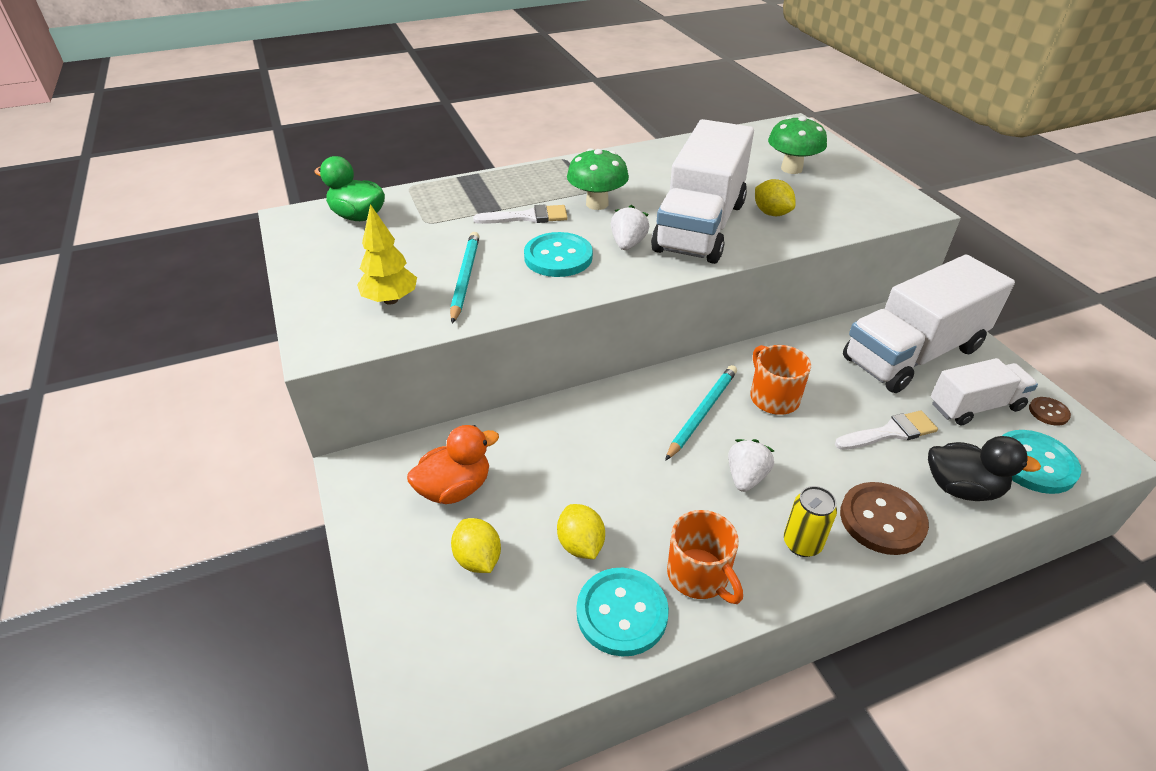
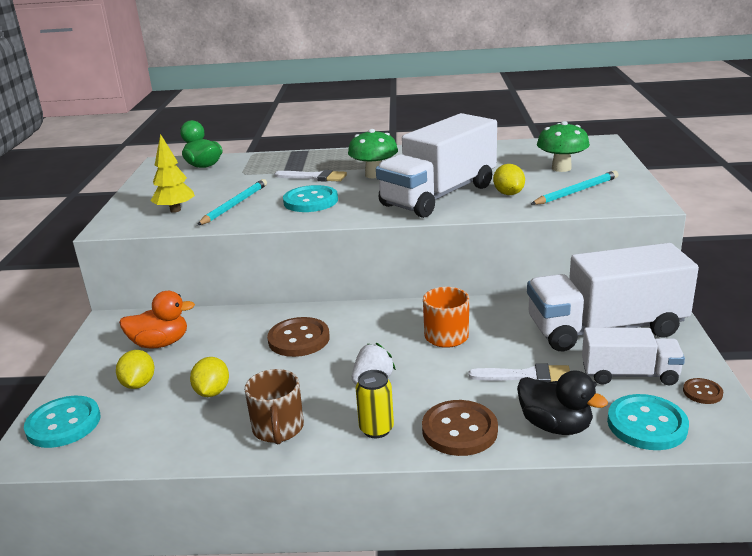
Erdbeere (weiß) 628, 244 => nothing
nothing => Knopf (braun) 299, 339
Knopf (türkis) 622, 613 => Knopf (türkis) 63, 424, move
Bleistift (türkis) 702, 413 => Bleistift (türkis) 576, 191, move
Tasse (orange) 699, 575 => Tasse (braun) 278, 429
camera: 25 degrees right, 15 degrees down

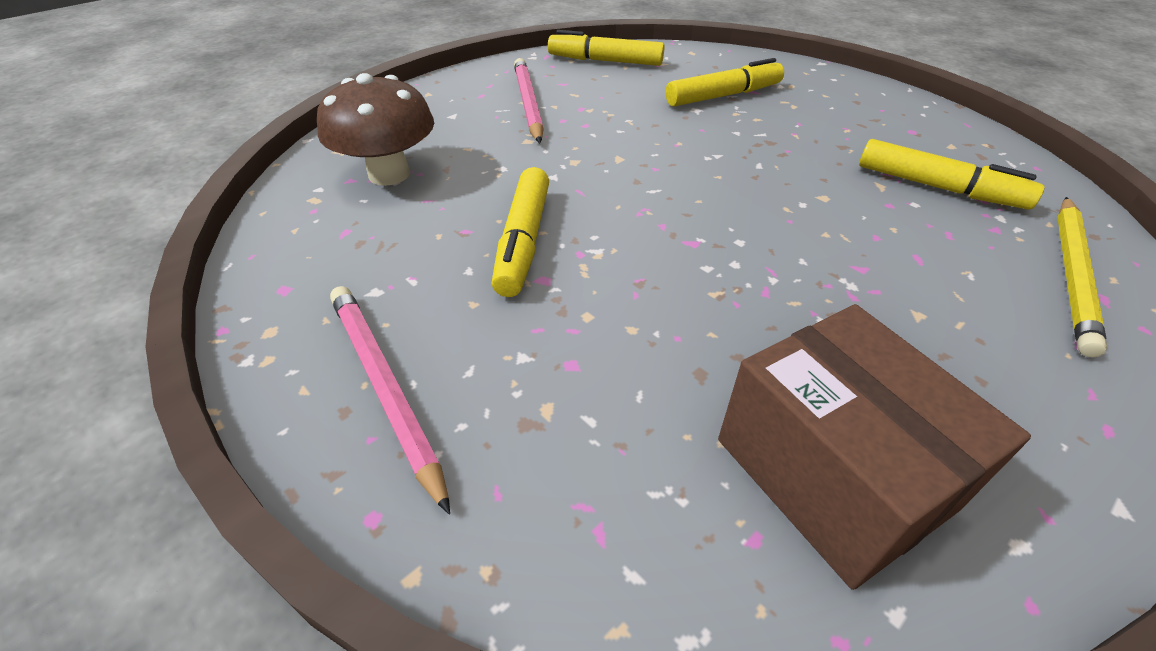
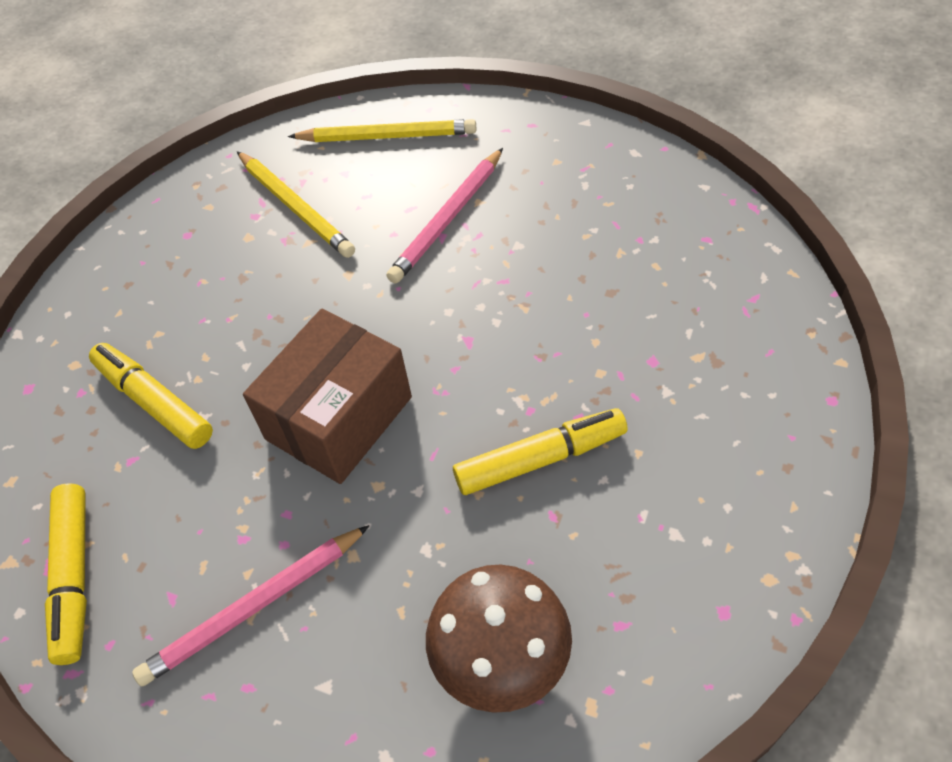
Bleistift (rosa) 385, 387 => Bleistift (rosa) 448, 219, move
Schachtel (braun) 832, 473 => Schachtel (braun) 339, 418, move
Filzstift (gelb) 938, 188 => Bleistift (gelb) 295, 207
camera: 110 degrees left, 10 degrees up

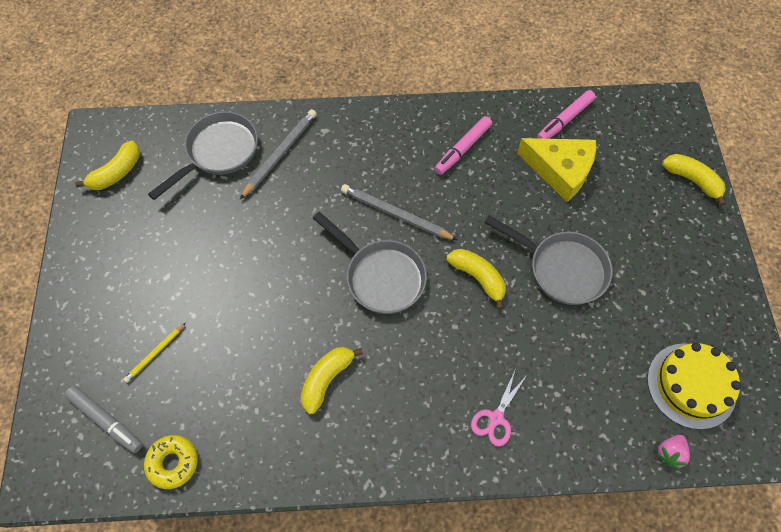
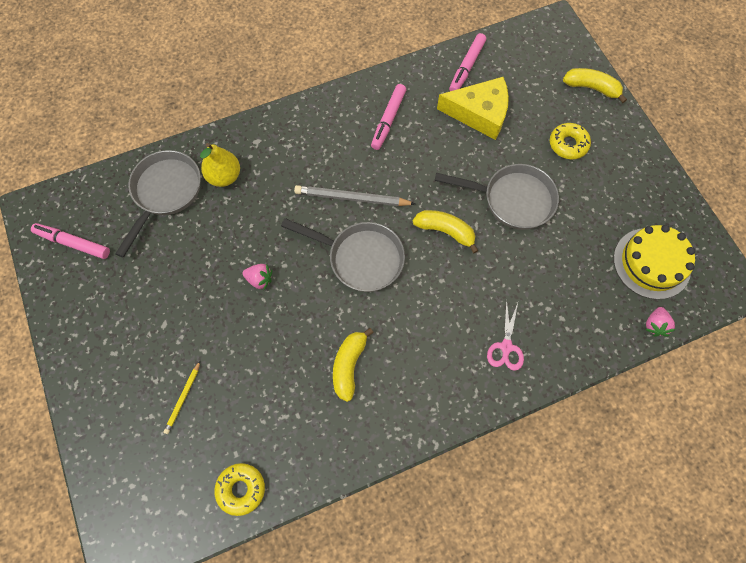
Filzstift (grau) 106, 421 => nothing
nothing => Erdbeere (rosa) 260, 279
nothing => Donut (gelb) 568, 144
Banane (gelb) 116, 173 => Filzstift (rosa) 73, 243
Bleistift (grau) 280, 154 => Birne (gelb) 224, 176
camera: 20 degrees left, 5 degrees up

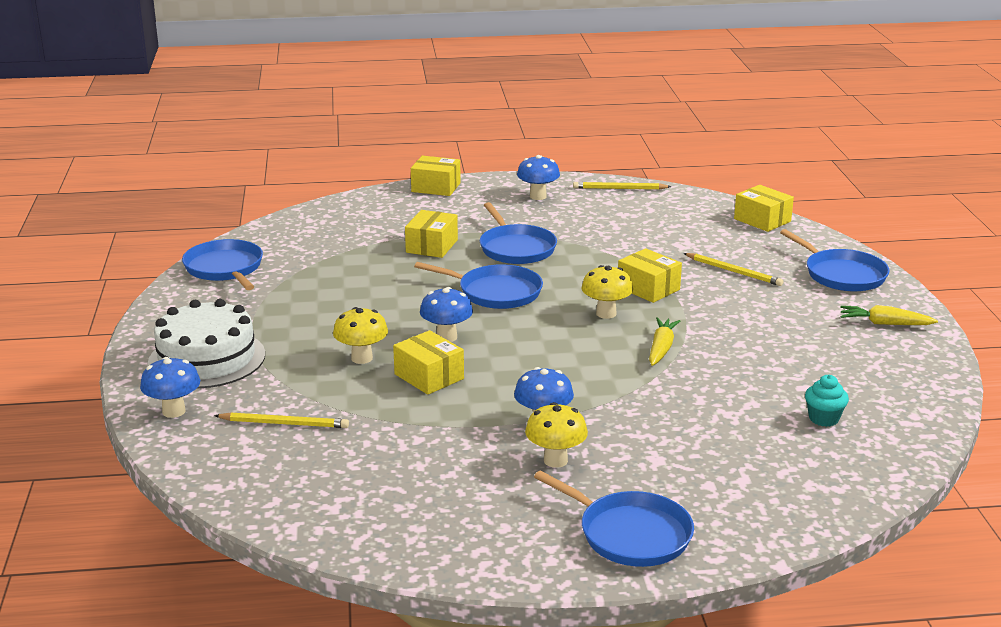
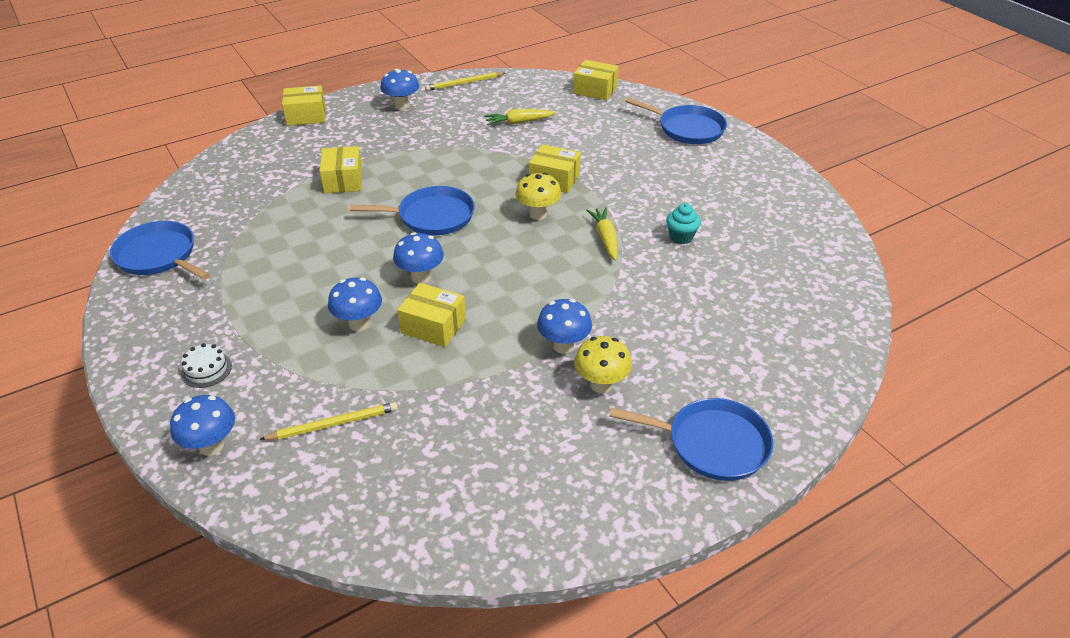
Pfanne (blau) 516, 248 => nothing
Bleistift (gelb) 734, 271 => nothing
Muffin (türkis) 823, 418 => Muffin (türkis) 681, 237, move
Karotte (gelb) 885, 324 => Karotte (gelb) 519, 122, move
Pilz (gelb) 362, 358 => Pilz (blau) 359, 324
Kuchen (weiß) 207, 358 => Kuchen (weiß) 206, 369, x0.42
camera: 25 degrees left, 15 degrees up

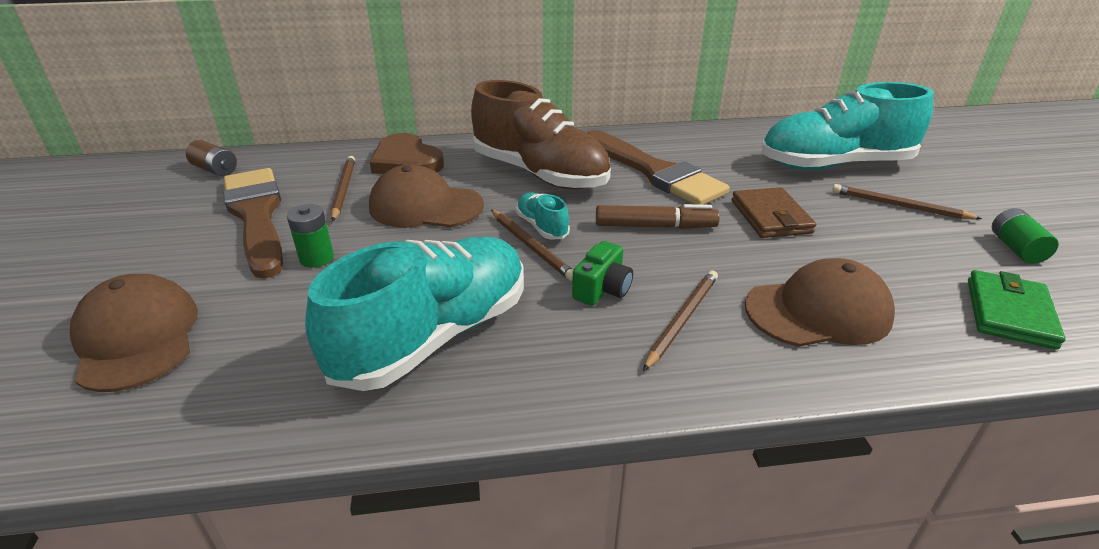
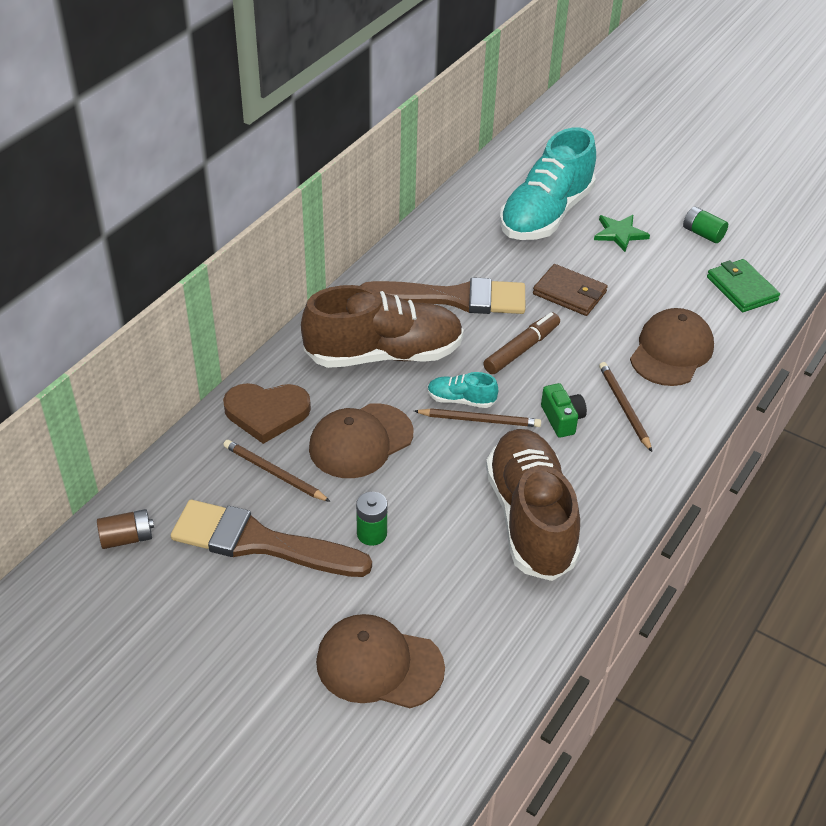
Bleistift (braun) 899, 206 => Stern (grün) 619, 234
Schuh (türkis) 434, 336 => Schuh (braun) 530, 518
camera: 50 degrees left, 10 degrees up

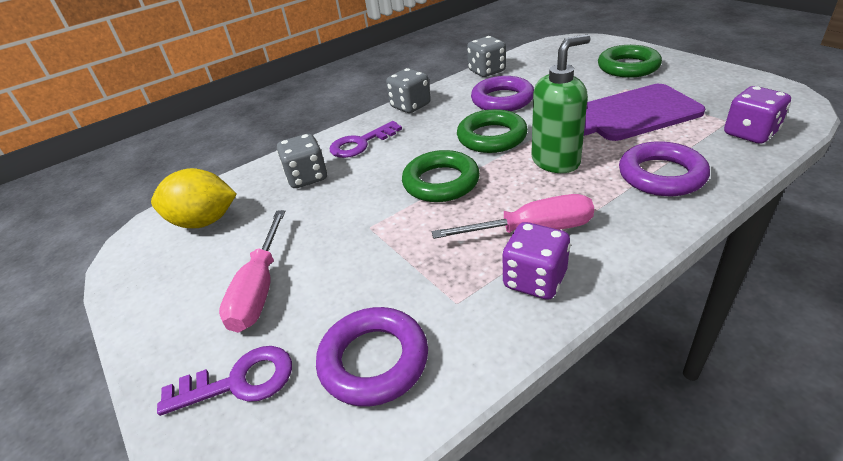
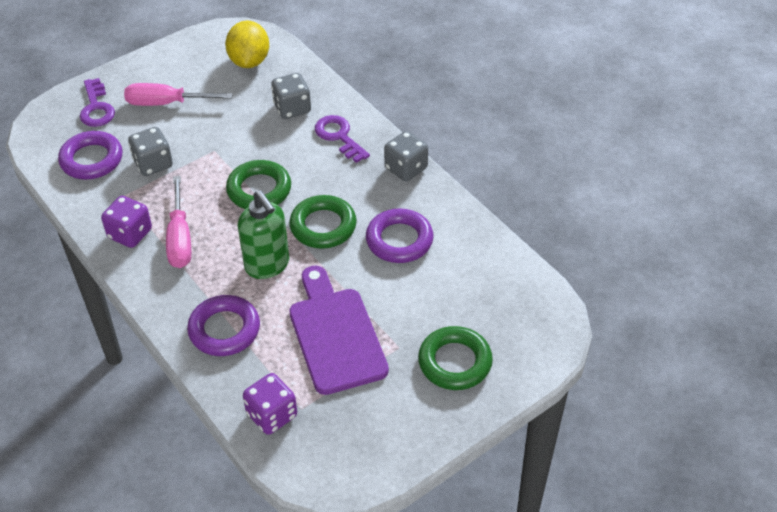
Spielwürfel (grau) 487, 71 => Spielwürfel (grau) 153, 164, move
camera: 85 degrees right, 10 degrees up

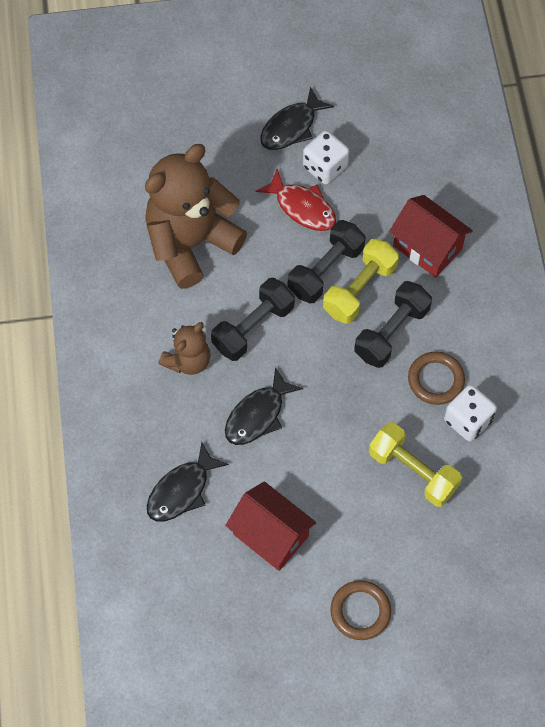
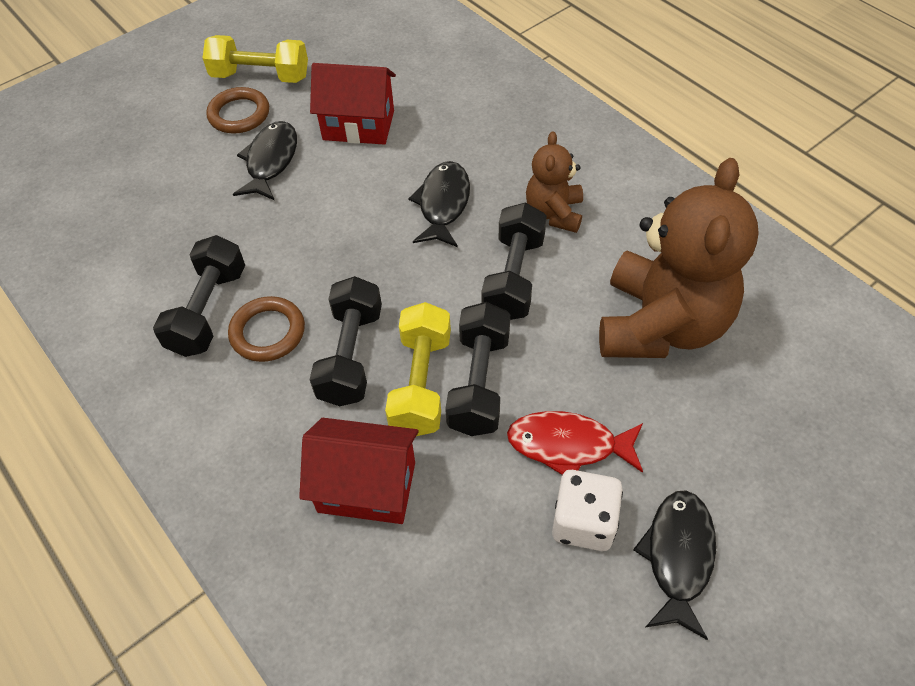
Fisch (schwarz) 181, 490 => Fisch (schwarz) 271, 161, move
Hantel (gelb) 413, 471 => Hantel (gelb) 260, 76, move
Spielwürfel (weiß) 468, 420 => Hantel (schwarz) 208, 310
camera: 150 degrees right, 10 degrees down

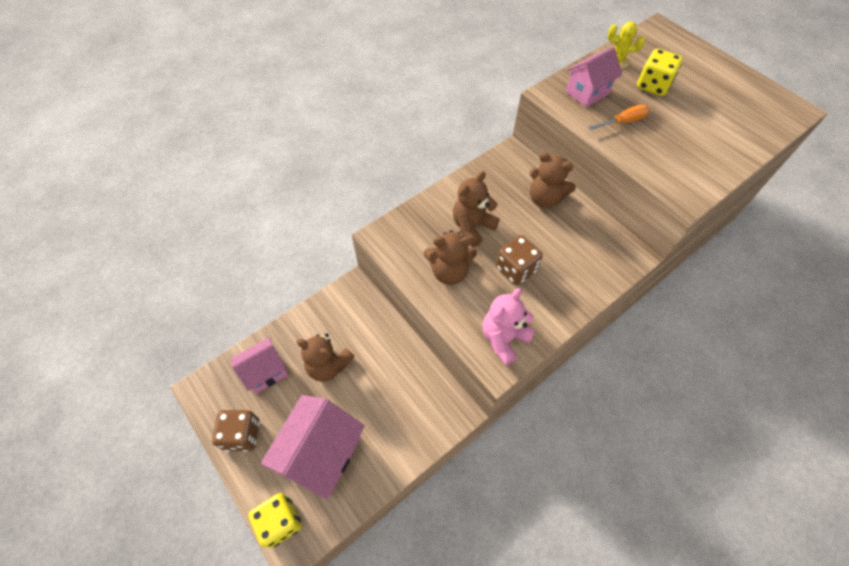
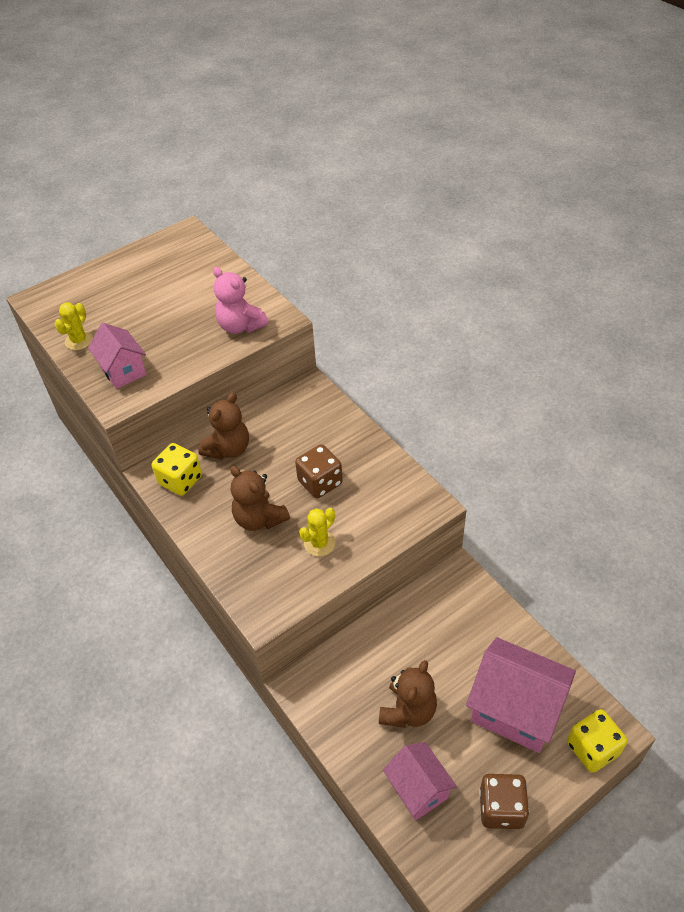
Schraubenzieher (orange) 623, 122 => nothing
Teddybär (rosa) 504, 338 => Teddybär (rosa) 241, 326, move
Spielwürfel (gelb) 653, 85 => Spielwürfel (gelb) 180, 480, move
Teddybär (braun) 449, 272 => Kaktus (gelb) 319, 543
camera: 85 degrees left, 10 degrees down

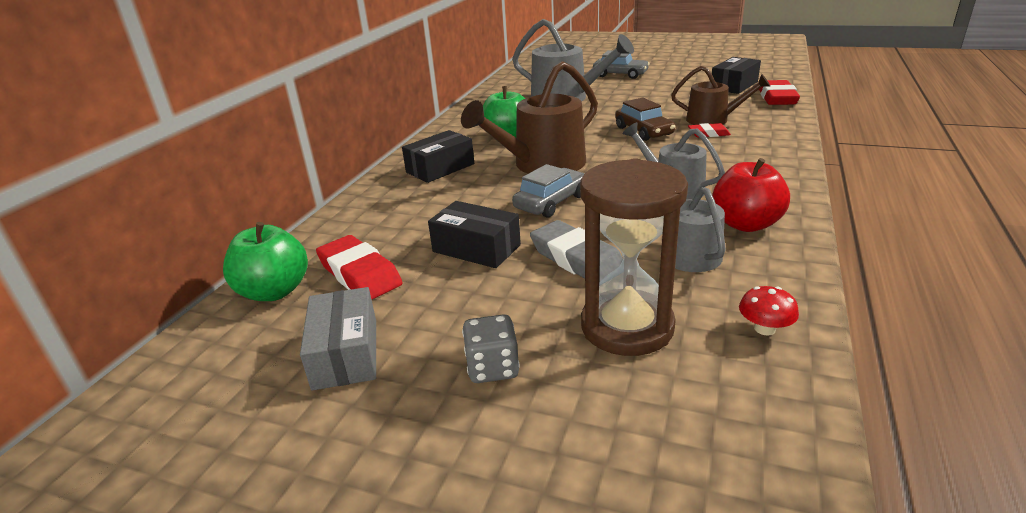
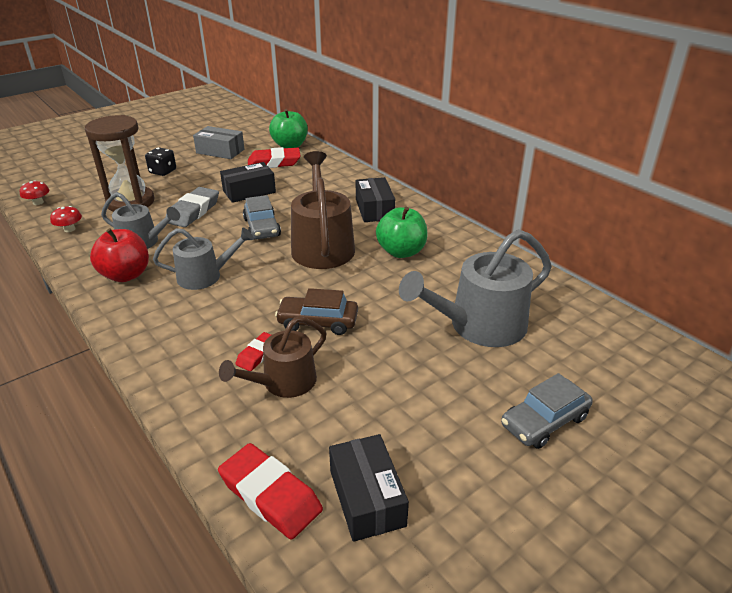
nothing => Pilz (rot) 38, 202
Spielwürfel (grau) 492, 368 => Spielwürfel (schwarz) 163, 171
Radiergummi (grau) 577, 259 => Radiergummi (grau) 193, 211, 60 degrees counterclockwise
camera: 120 degrees right, 5 degrees up

